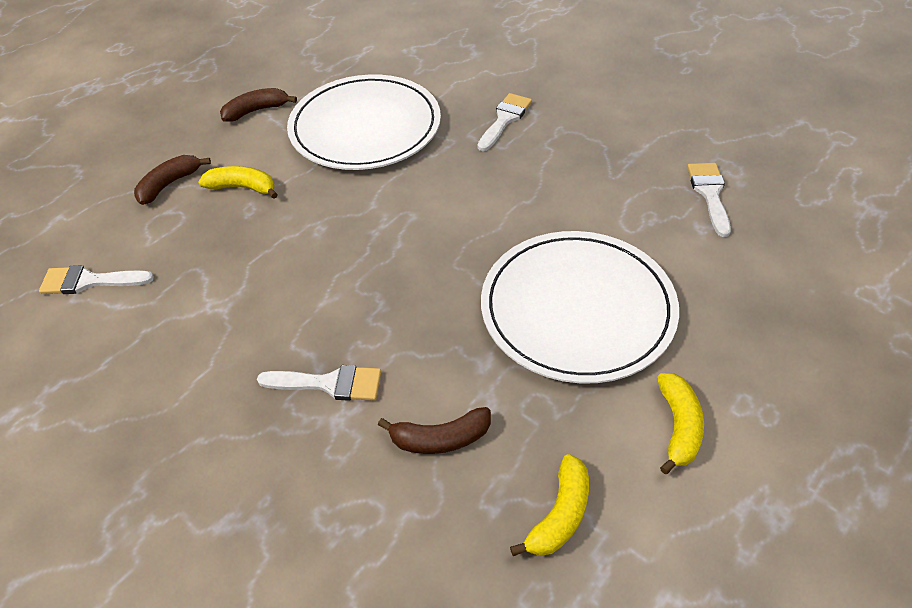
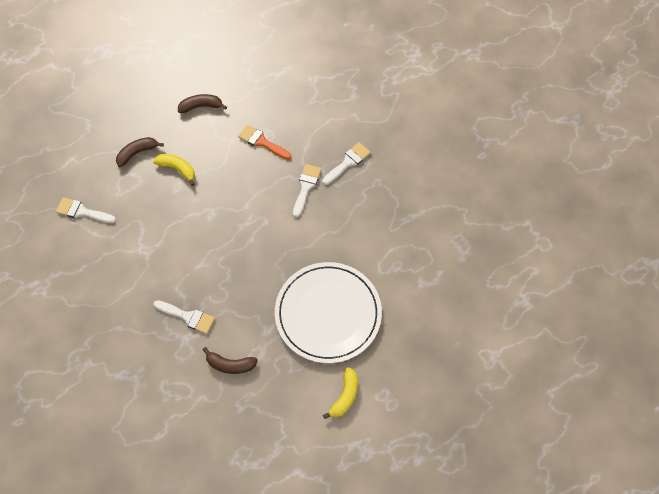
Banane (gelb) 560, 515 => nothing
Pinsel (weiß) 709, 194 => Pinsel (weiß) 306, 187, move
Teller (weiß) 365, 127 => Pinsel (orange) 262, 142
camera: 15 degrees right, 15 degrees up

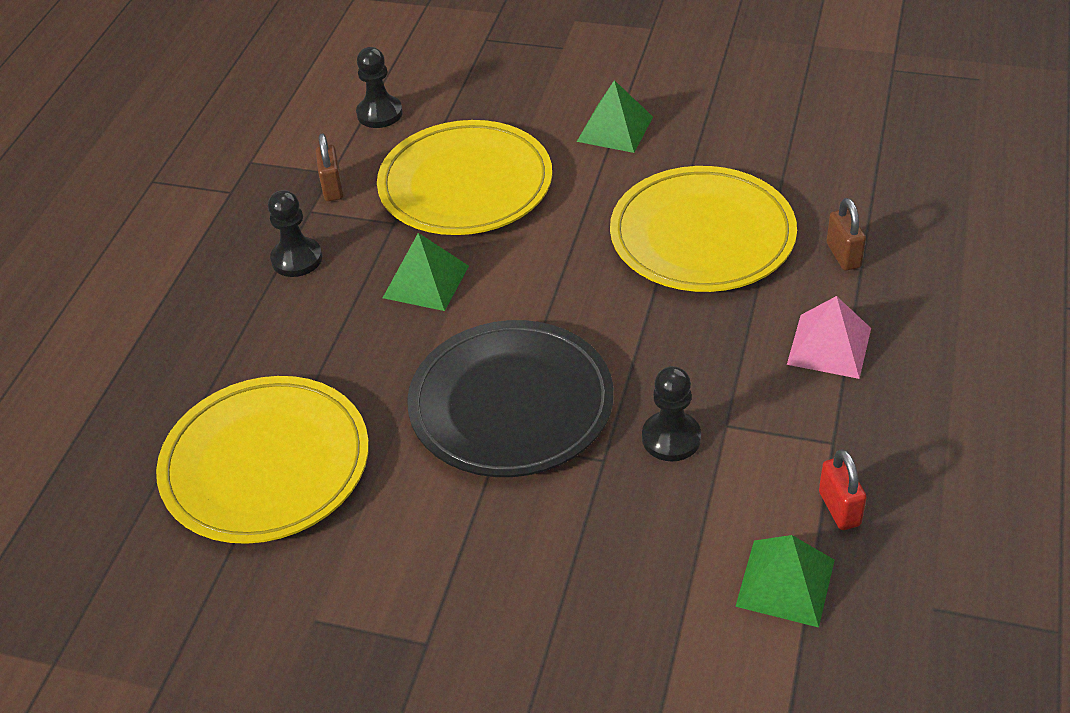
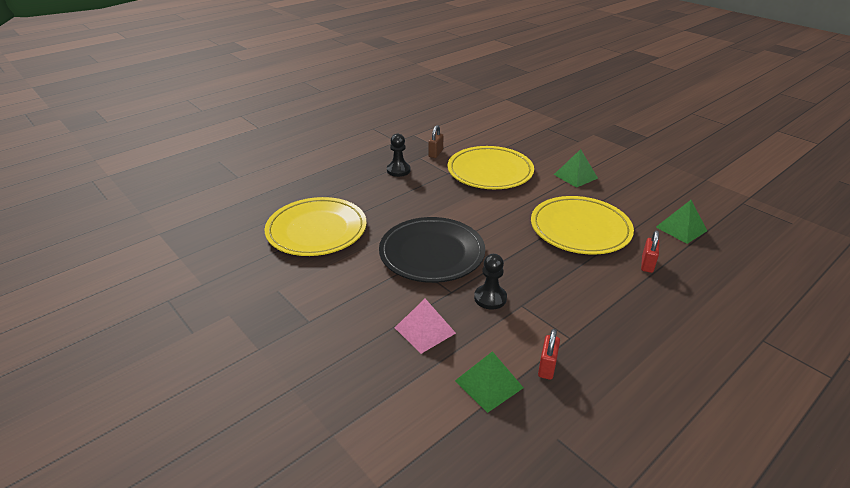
Bauer (schwarz) 379, 114 => nothing
Pyramide (grün) 426, 281 => Pyramide (grün) 681, 229, move
Pyramide (rosa) 829, 346 => Pyramide (rosa) 425, 330, move
Vorhängeschloss (braun) 843, 255 => Vorhängeschloss (rot) 647, 264
camera: 30 degrees right, 10 degrees down

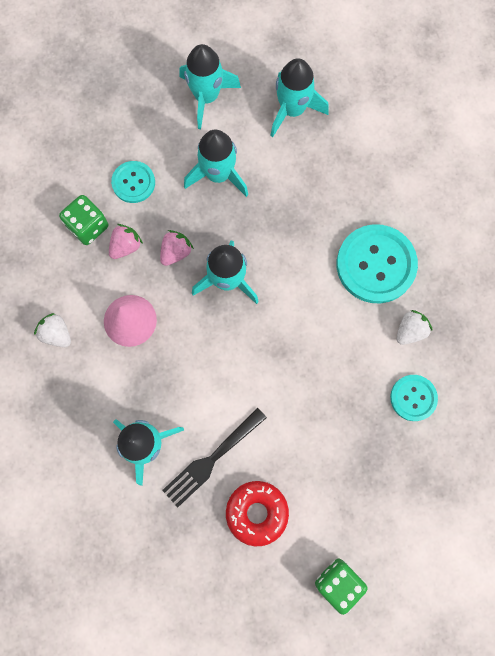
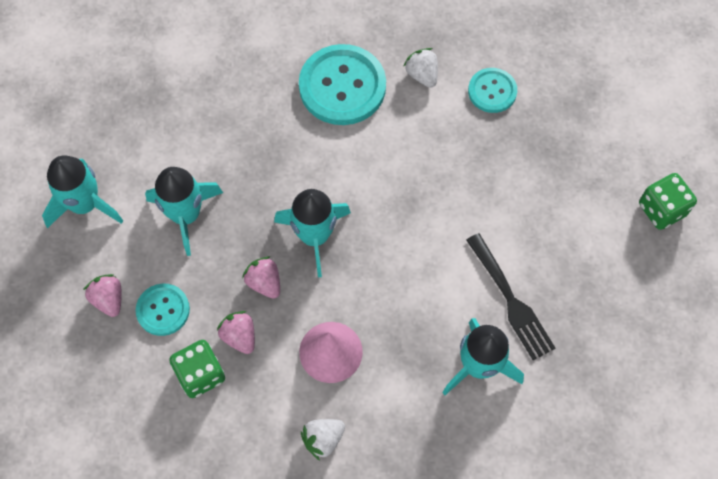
Donut (rot) 257, 512 => nothing
Rakete (türkis) 292, 110 => nothing
nothing => Erdbeere (rosa) 109, 299
camera: 75 degrees left, 10 degrees down

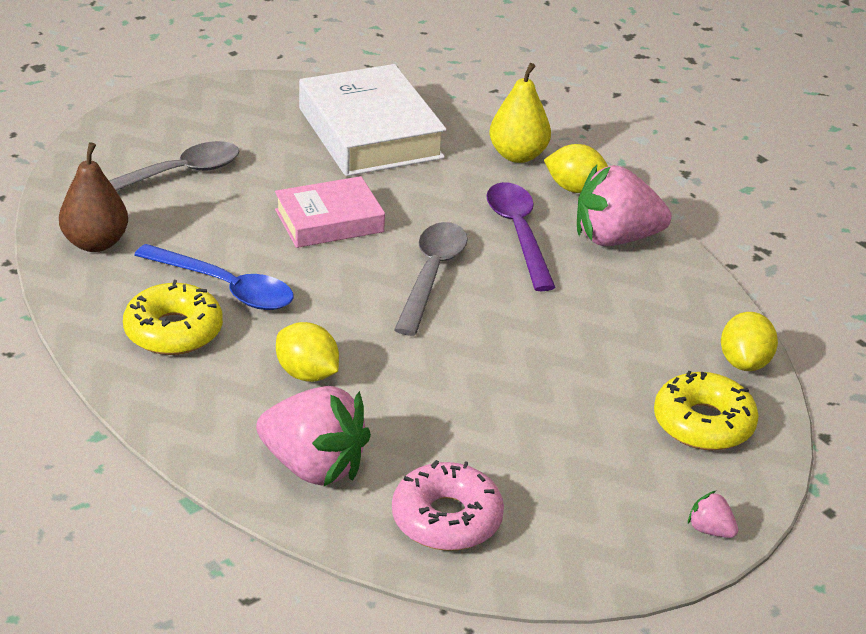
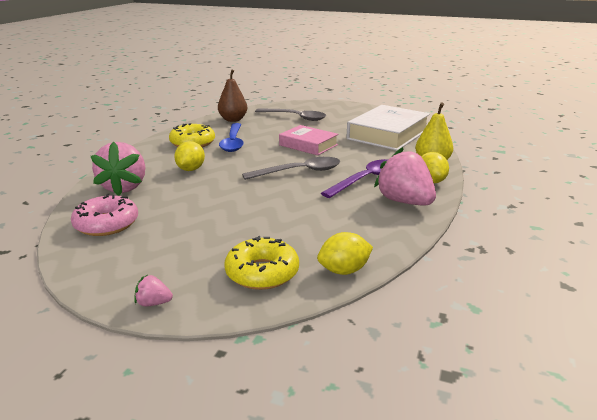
Erdbeere (rosa) 710, 530 => Erdbeere (rosa) 153, 303, 90 degrees counterclockwise
camera: 60 degrees right, 10 degrees down

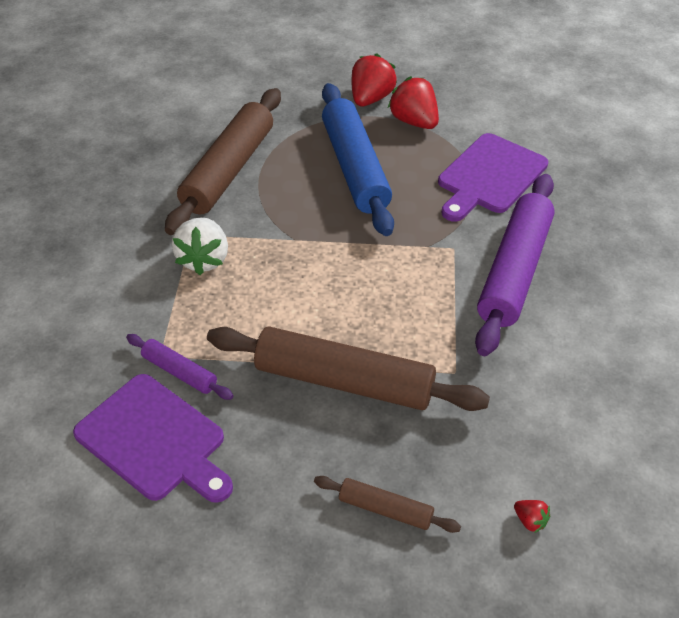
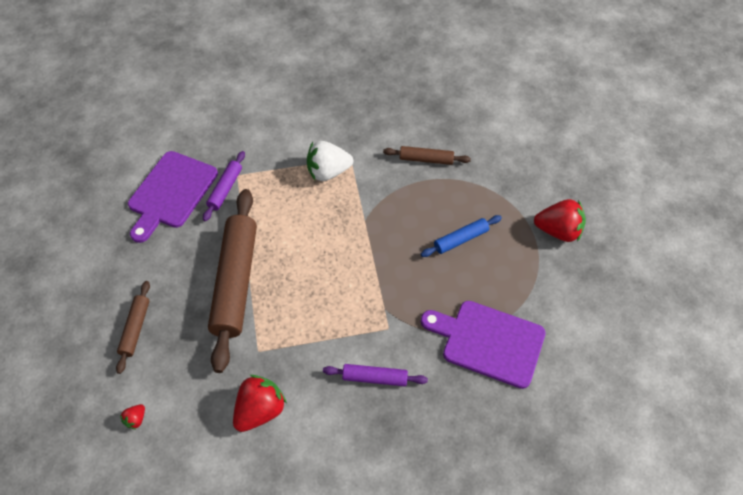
Erdbeere (rot) 414, 121 => Erdbeere (rot) 260, 410, move
Nudelholz (braun) 228, 170 => Nudelholz (braun) 426, 159, x0.48
Nudelholz (blau) 355, 168 => Nudelholz (blau) 461, 239, x0.48
Nudelholz (lila) 514, 271 => Nudelholz (lila) 375, 378, x0.48
camera: 75 degrees right, 10 degrees up

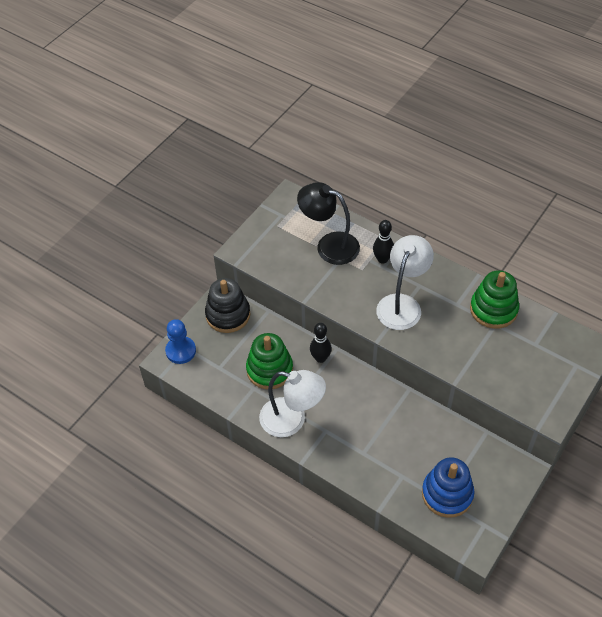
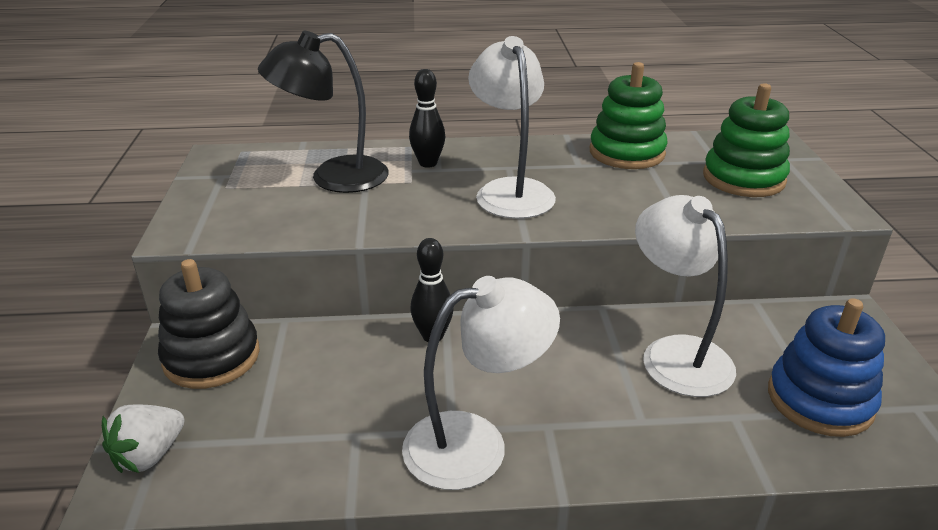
nothing => Lampe (weiß) 676, 353
Stapelspielzeug (grün) 269, 370 => Stapelspielzeug (grün) 743, 178, move
Bauer (blau) 181, 351 => Erdbeere (weiß) 149, 455
camera: 40 degrees left, 20 degrees down

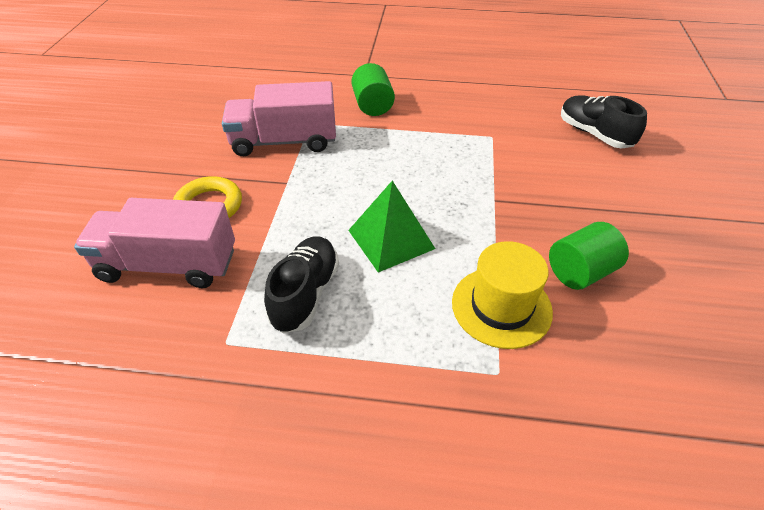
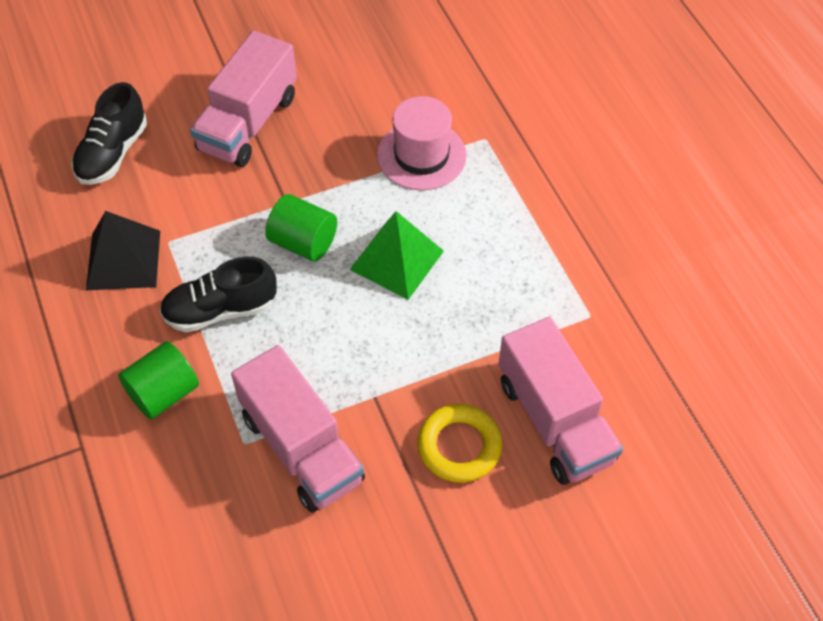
nothing => Pyramide (schwarz) 123, 260
nothing => Lastwagen (rosa) 248, 123
Schuh (schwarz) 305, 294 => Schuh (schwarz) 220, 310, move
Vollzylinder (grün) 580, 272 => Vollzylinder (grün) 303, 242, move
Hut (gelb) 501, 306 => Hut (rosa) 421, 155
camera: 120 degrees left, 10 degrees up

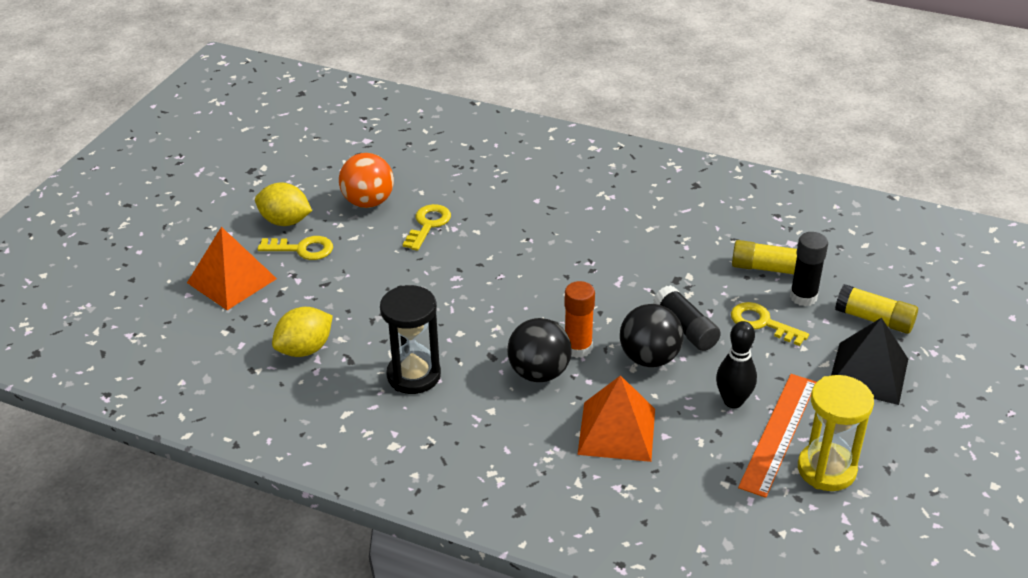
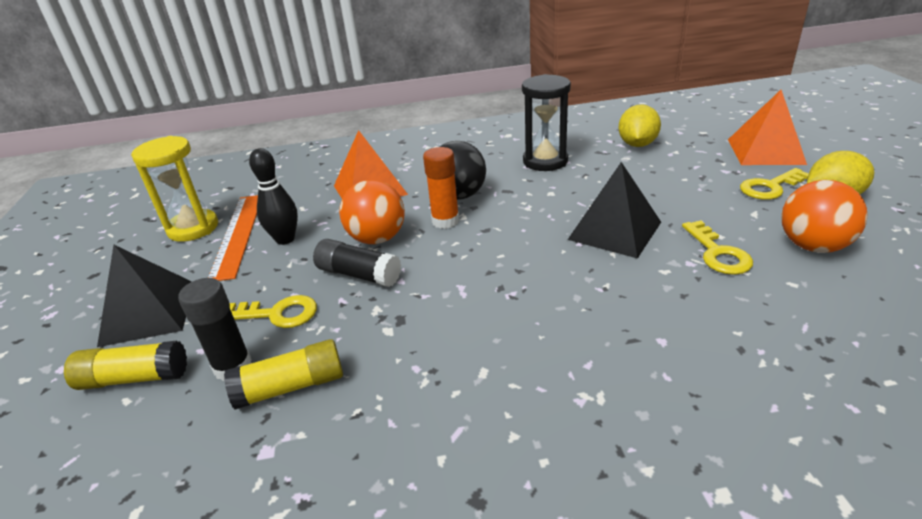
nothing => Pyramide (schwarz) 615, 230
Ball (schwarz) 649, 358 => Ball (orange) 377, 239
camera: 150 degrees right, 5 degrees down

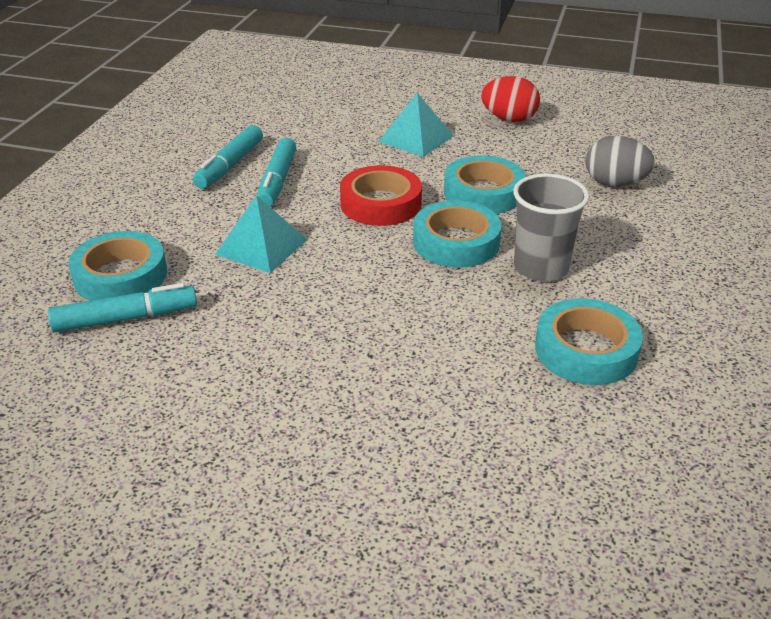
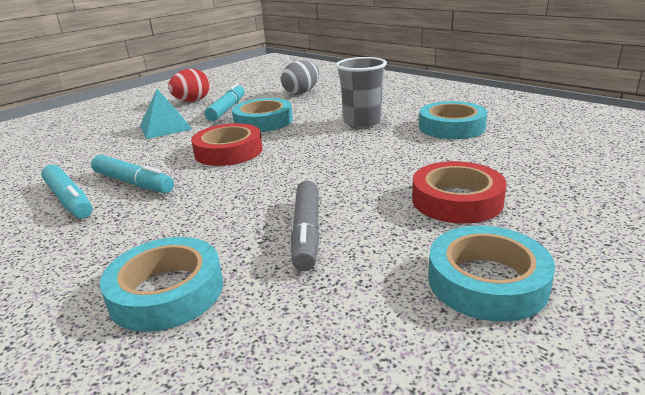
Pyramide (türkis) 261, 247 => nothing
nothing => Filzstift (grau) 307, 232
nothing => Klebeband (rot) 457, 200
Filzstift (türkis) 126, 318 => Filzstift (türkis) 227, 109, move
Klebeband (türkis) 456, 242 => Klebeband (türkis) 487, 281, move
camera: 60 degrees left, 10 degrees down

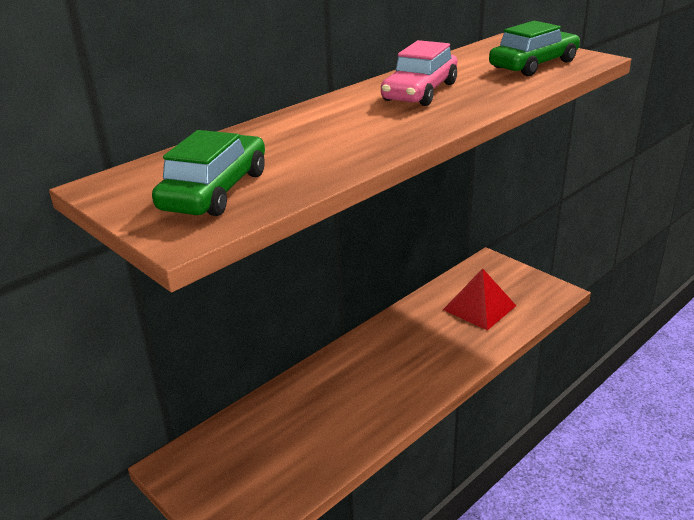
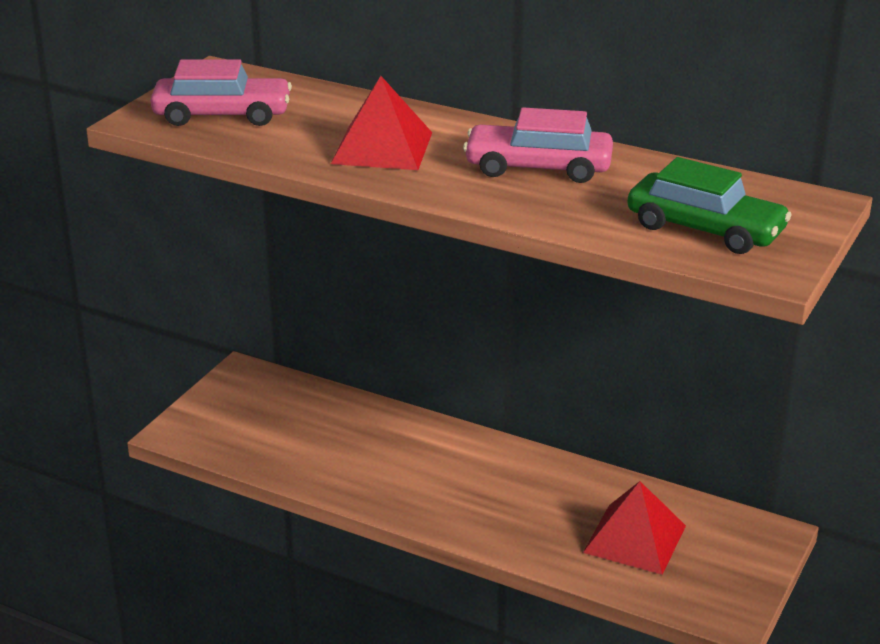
nothing => Pyramide (rot) 382, 148
Auto (grün) 215, 191 => Auto (rosa) 222, 115
camera: 70 degrees right, 0 degrees up

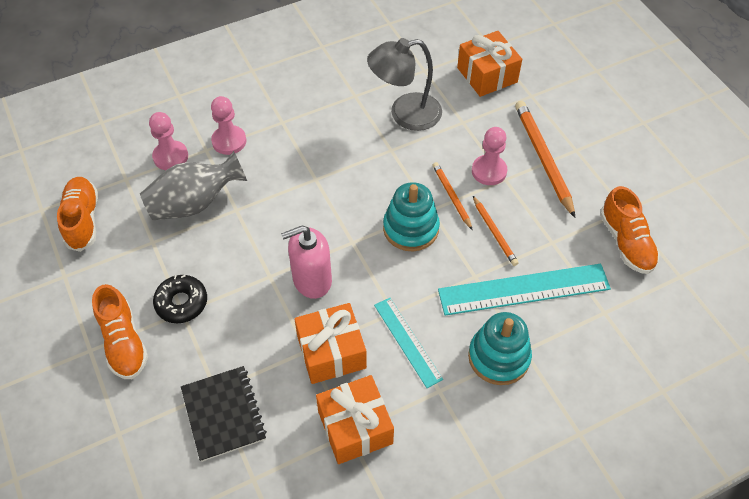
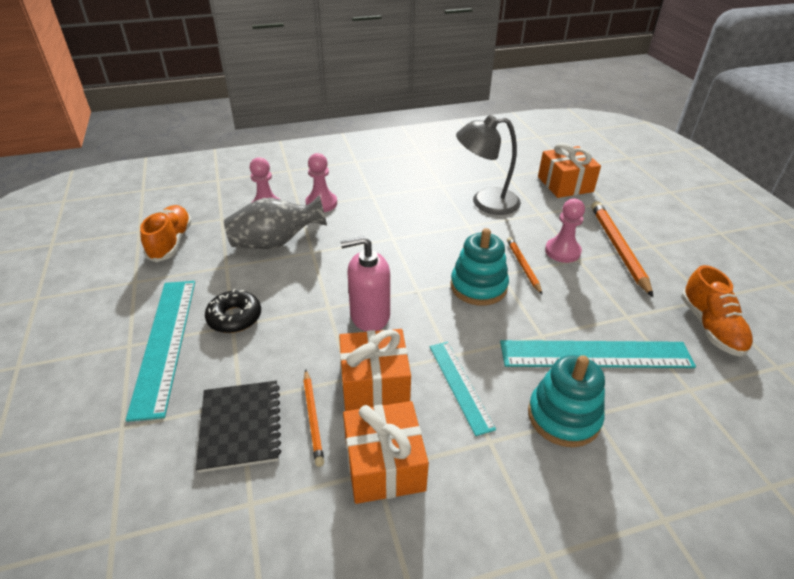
Bleistift (orange) 494, 232 => Bleistift (orange) 313, 418, move
Schuh (orange) 124, 342 => Lineal (türkis) 165, 343
camera: 10 degrees right, 15 degrees down

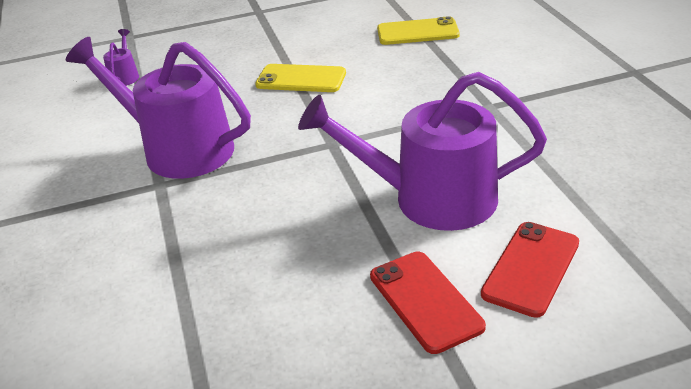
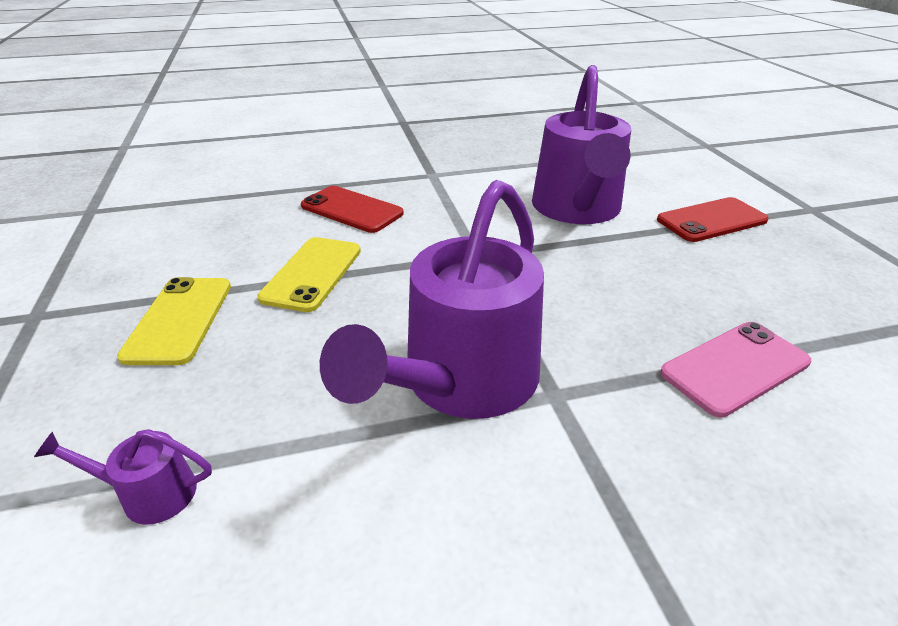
nothing => Handy (rosa) 735, 368
Handy (gelb) 417, 32 => Handy (gelb) 179, 320, move
Handy (rot) 531, 268 => Handy (rot) 352, 210, move
camera: 90 degrees left, 0 degrees up

